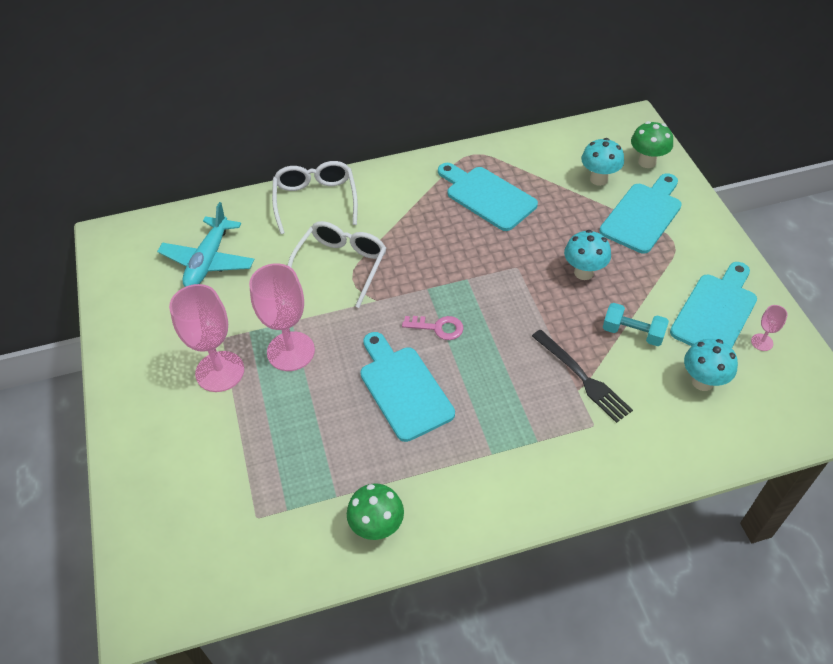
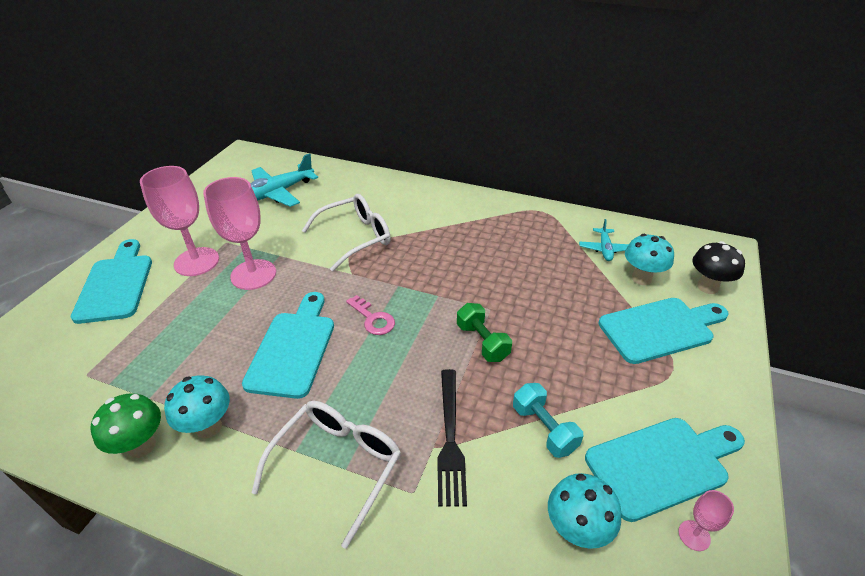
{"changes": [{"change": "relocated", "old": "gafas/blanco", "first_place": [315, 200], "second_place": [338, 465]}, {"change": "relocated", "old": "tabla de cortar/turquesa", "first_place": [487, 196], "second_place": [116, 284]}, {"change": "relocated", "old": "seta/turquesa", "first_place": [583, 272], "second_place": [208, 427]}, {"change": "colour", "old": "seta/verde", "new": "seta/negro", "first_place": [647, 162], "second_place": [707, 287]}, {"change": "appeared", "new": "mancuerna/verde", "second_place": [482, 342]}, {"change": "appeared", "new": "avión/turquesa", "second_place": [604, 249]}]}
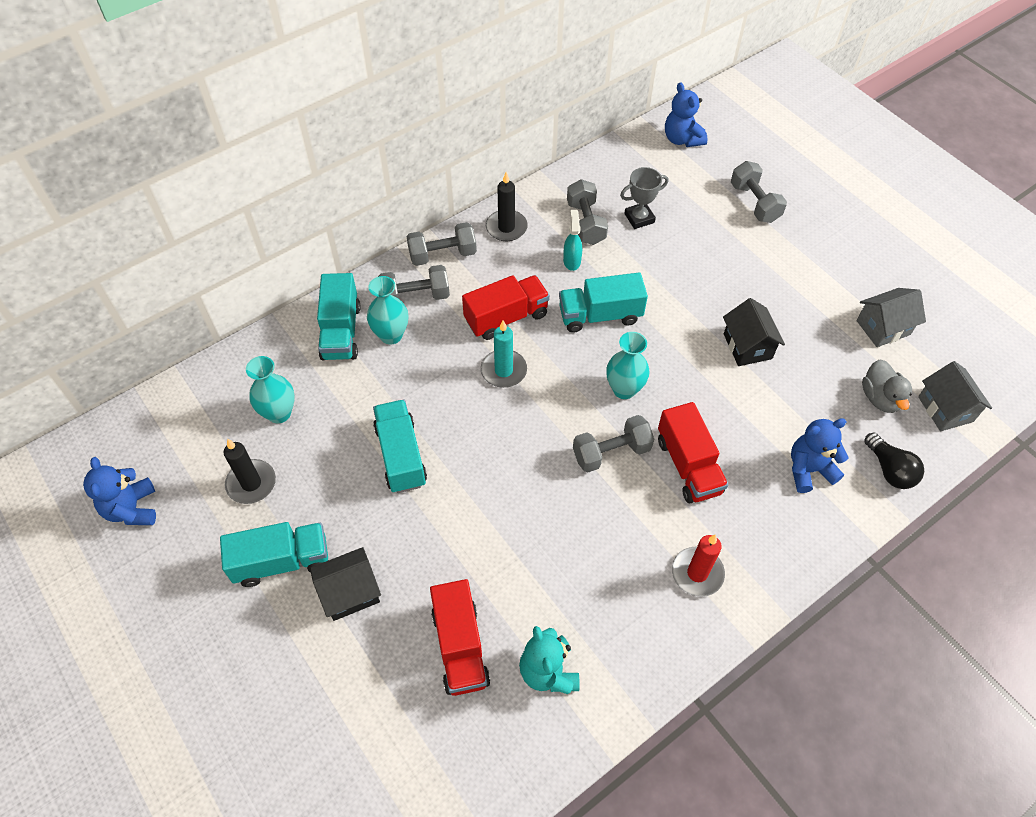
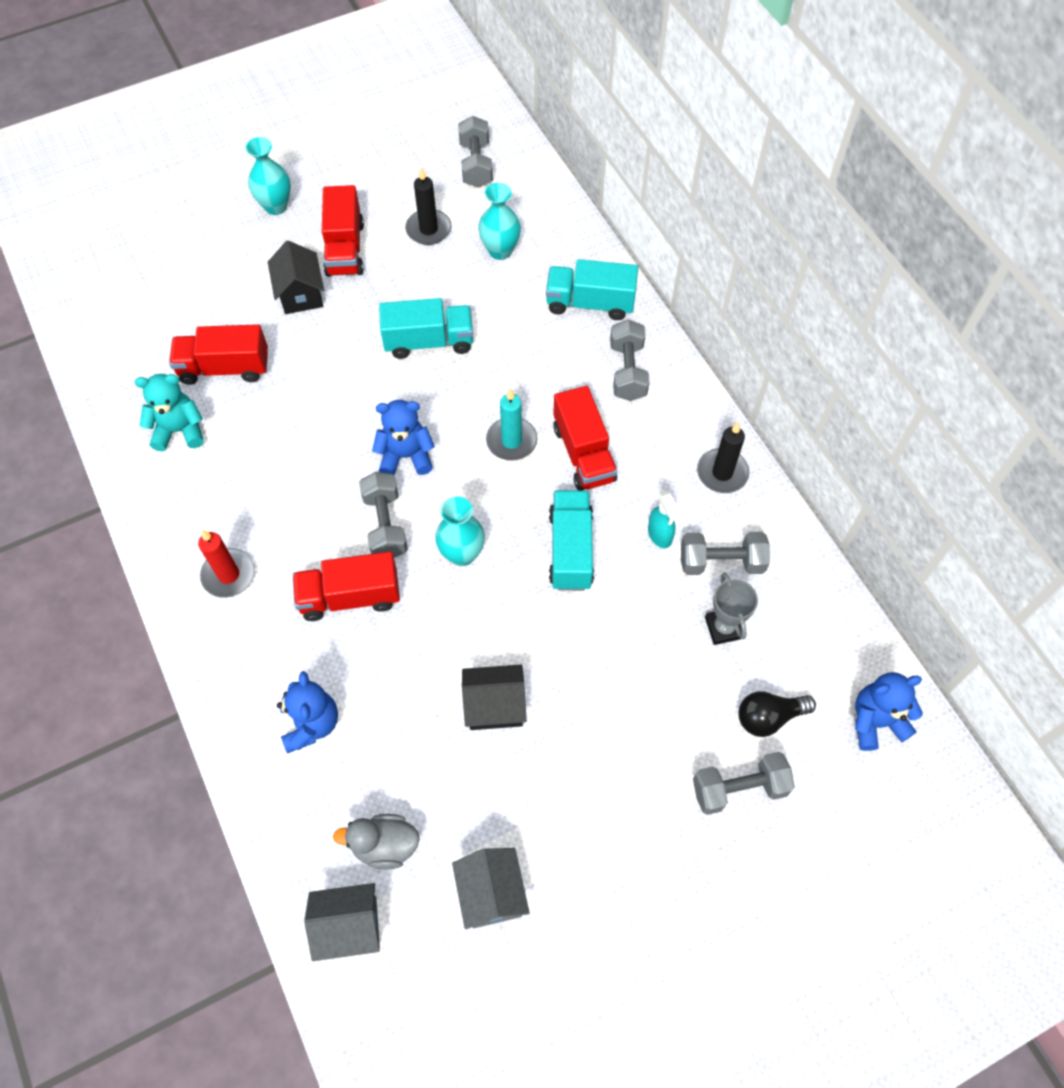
{"changes": [{"change": "relocated", "old": "osito/azul", "first_place": [132, 509], "second_place": [406, 456]}, {"change": "colour", "old": "camión/turquesa", "new": "camión/rojo", "first_place": [281, 561], "second_place": [345, 248]}, {"change": "relocated", "old": "florero/turquesa", "first_place": [391, 335], "second_place": [276, 206]}, {"change": "relocated", "old": "mancuerna/gris", "first_place": [442, 255], "second_place": [476, 164]}, {"change": "spun", "old": "pulverizador/turquesa", "first_place": [572, 261], "second_place": [660, 535], "degrees": 60}, {"change": "relocated", "old": "bombilla/negro", "first_place": [889, 470], "second_place": [768, 717]}]}
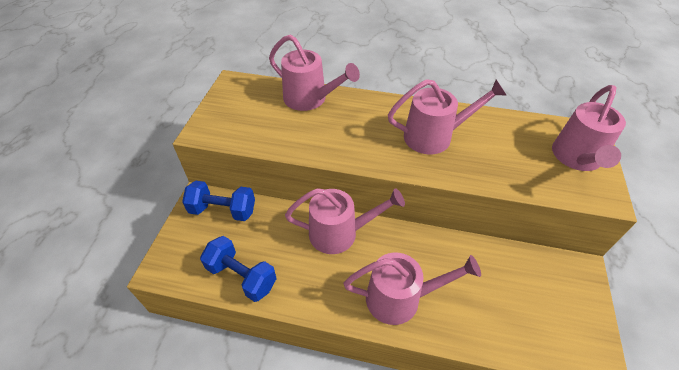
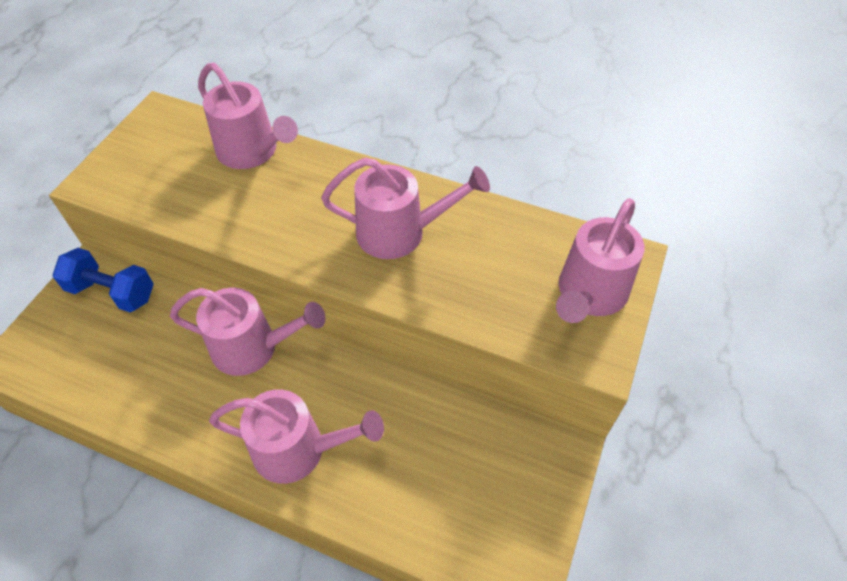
{"changes": [{"change": "missing", "old": "mancuerna/azul", "first_place": [242, 276]}]}
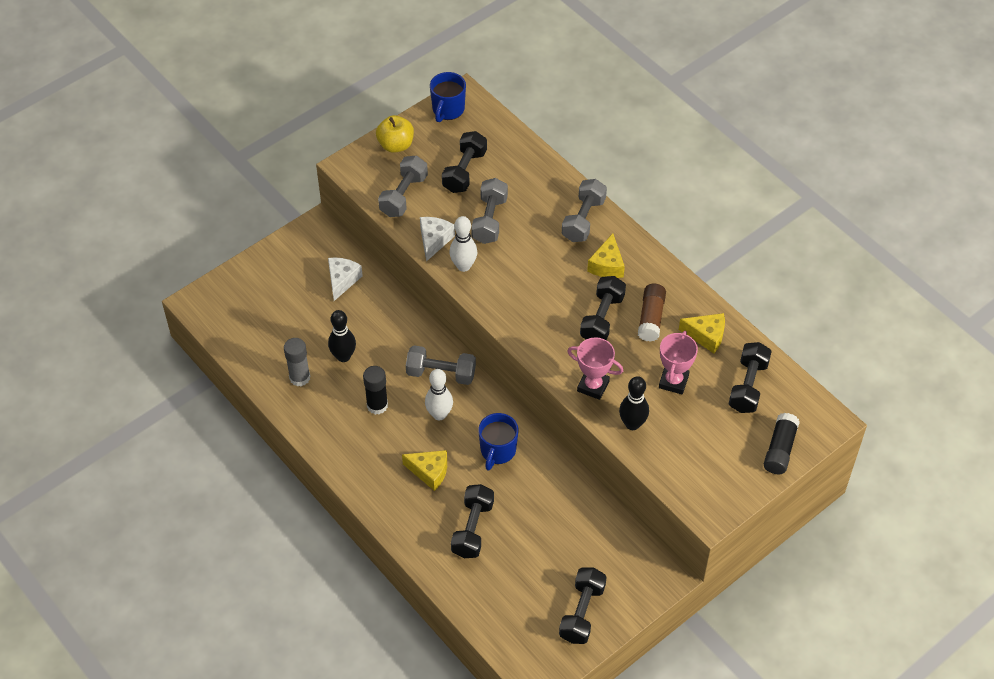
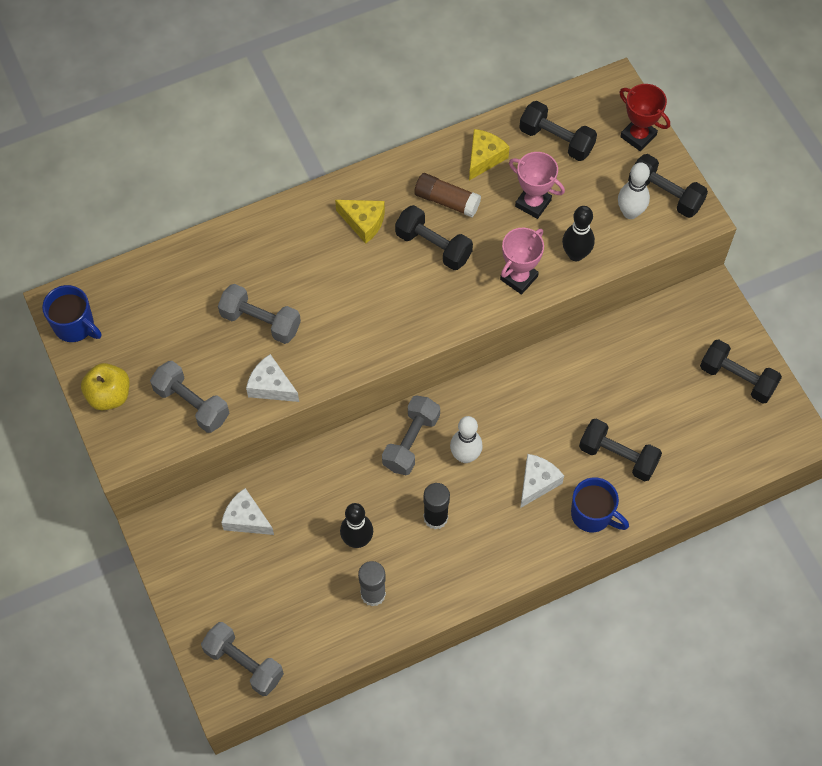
{"changes": [{"change": "colour", "old": "queso/amarillo", "new": "queso/blanco", "first_place": [429, 472], "second_place": [537, 483]}, {"change": "relocated", "old": "mancuerna/negro", "first_place": [464, 171], "second_place": [665, 194]}, {"change": "relocated", "old": "bolo/blanco", "first_place": [463, 266], "second_place": [630, 212]}, {"change": "relocated", "old": "taza/azul", "first_place": [497, 451], "second_place": [592, 515]}, {"change": "relocated", "old": "mancuerna/gris", "first_place": [583, 219], "second_place": [244, 663]}, {"change": "exchanged", "old": "barra de pegamento/negro", "new": "trofeo/rojo", "first_place": [779, 449], "second_place": [638, 136]}]}
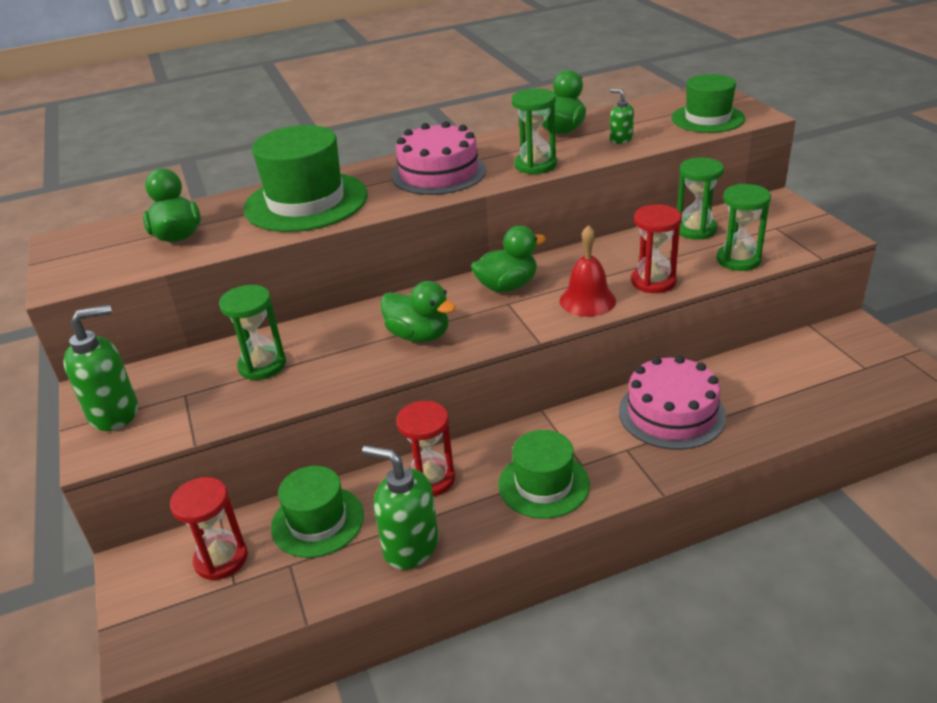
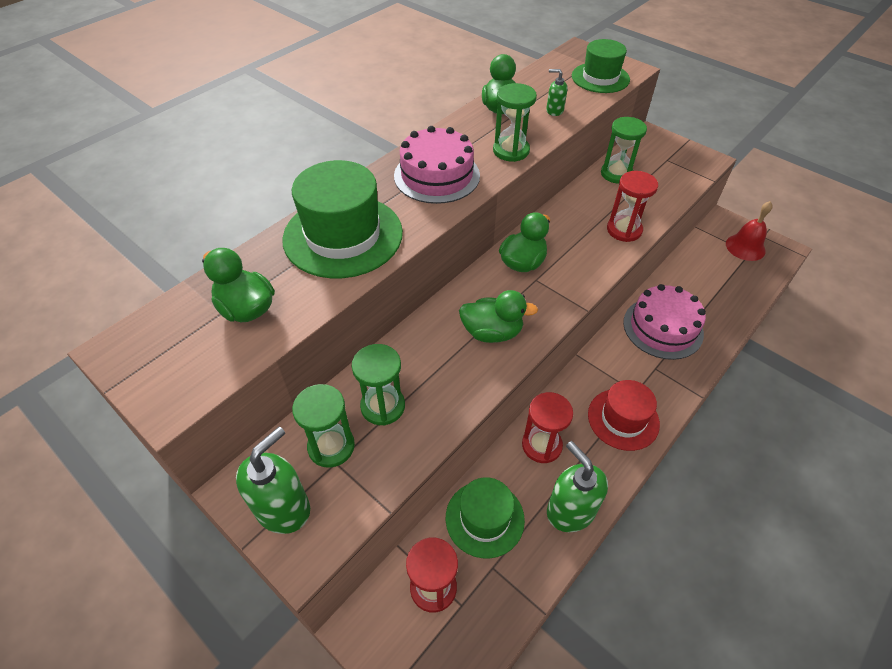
{"changes": [{"change": "spun", "old": "dispensador de jabón/verde", "first_place": [410, 546], "second_place": [570, 511], "degrees": 60}, {"change": "colour", "old": "sombrero/verde", "new": "sombrero/rojo", "first_place": [543, 484], "second_place": [623, 419]}, {"change": "relocated", "old": "campana/rojo", "first_place": [587, 300], "second_place": [745, 247]}, {"change": "relocated", "old": "reloj de arena/verde", "first_place": [738, 260], "second_place": [331, 446]}]}
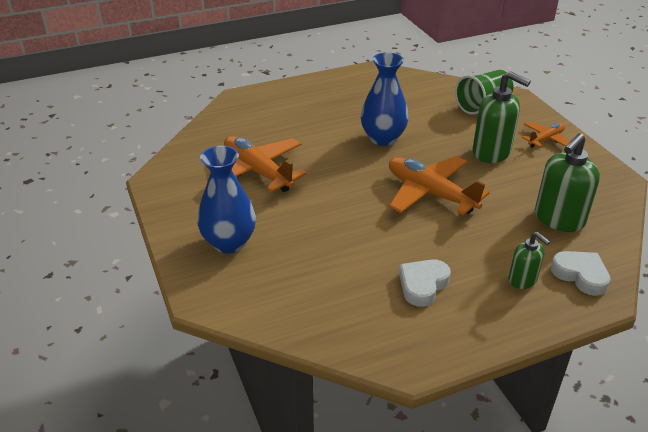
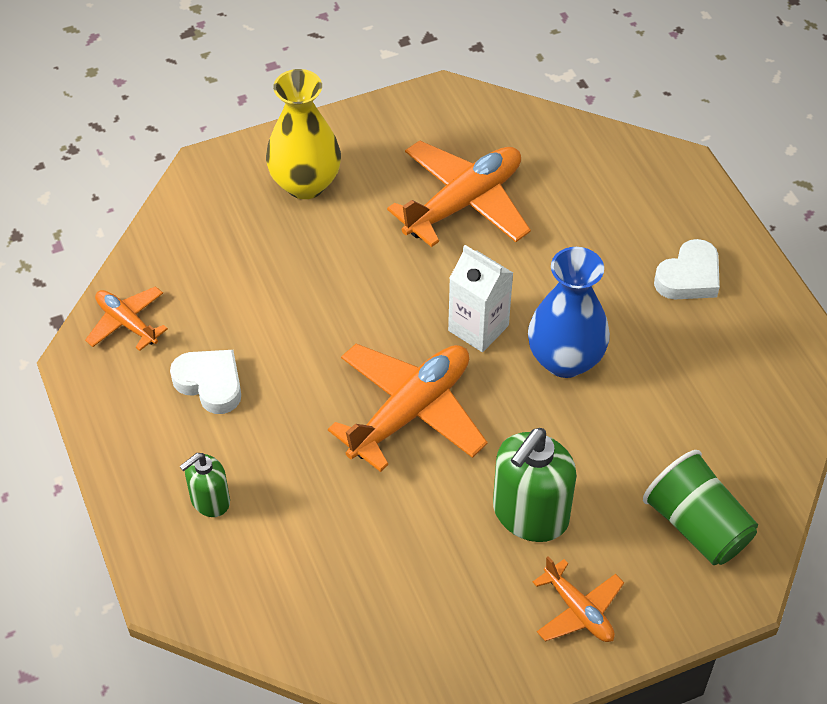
{"changes": [{"change": "colour", "old": "florero/azul", "new": "florero/amarillo", "first_place": [229, 243], "second_place": [305, 184]}, {"change": "missing", "old": "dispensador de jabón/verde", "first_place": [558, 219]}, {"change": "relocated", "old": "corazón/blanco", "first_place": [580, 275], "second_place": [689, 277]}, {"change": "appeared", "new": "avión/naranja", "second_place": [127, 323]}, {"change": "appeared", "new": "cartón de leche/blanco", "second_place": [478, 328]}]}
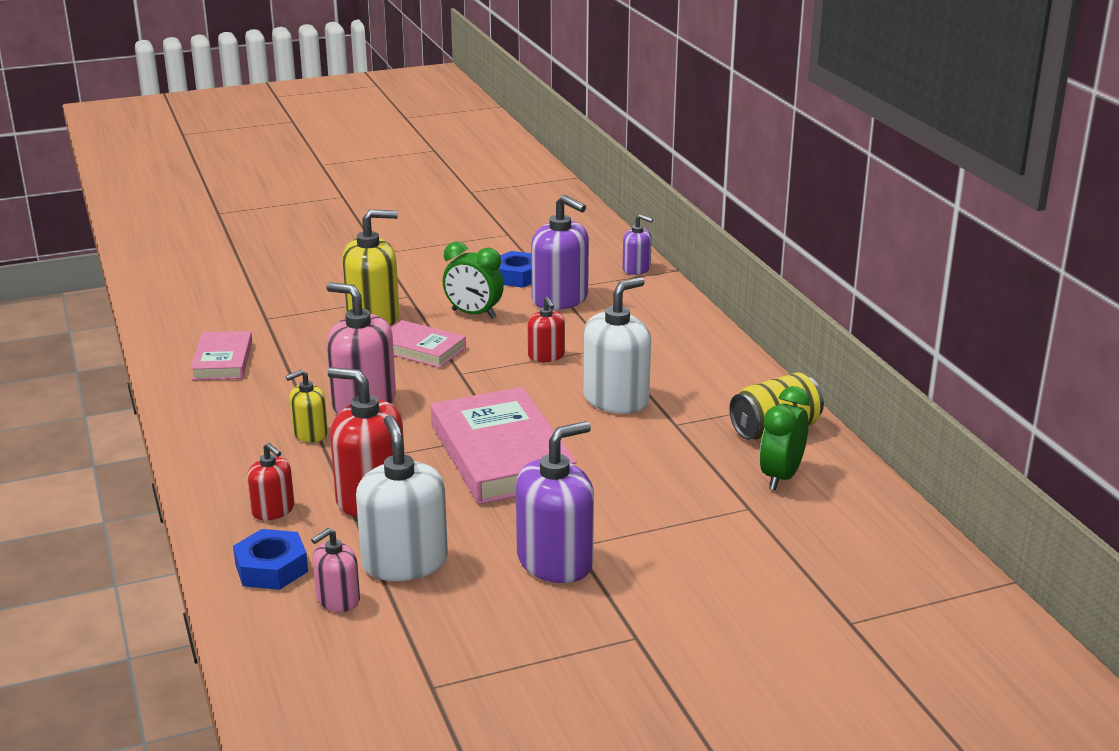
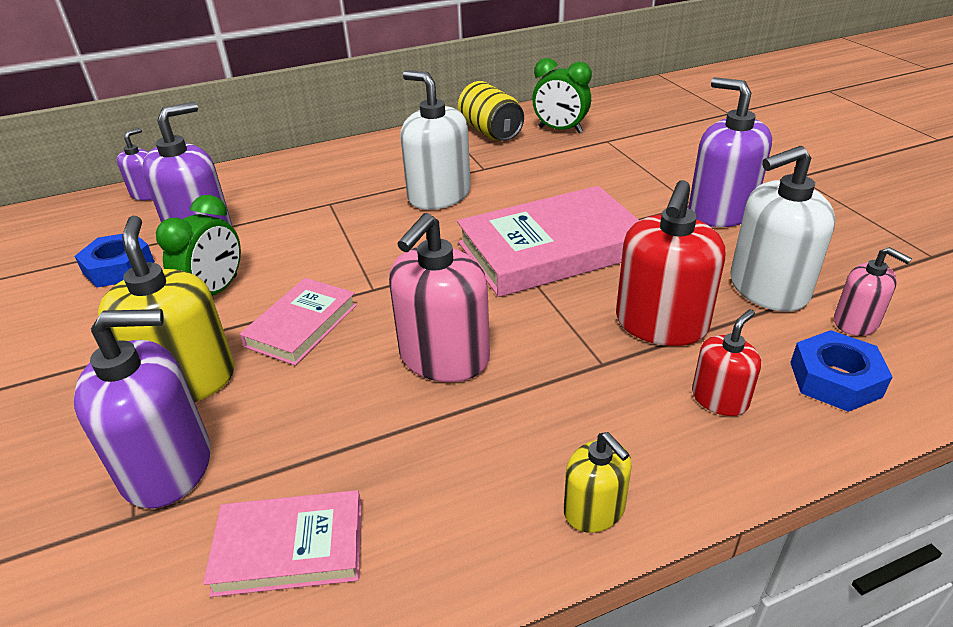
{"changes": [{"change": "relocated", "old": "dispensador de jabón/amarillo", "first_place": [310, 433], "second_place": [594, 509]}, {"change": "missing", "old": "dispensador de jabón/rojo", "first_place": [546, 356]}, {"change": "appeared", "new": "dispensador de jabón/morado", "second_place": [168, 466]}]}
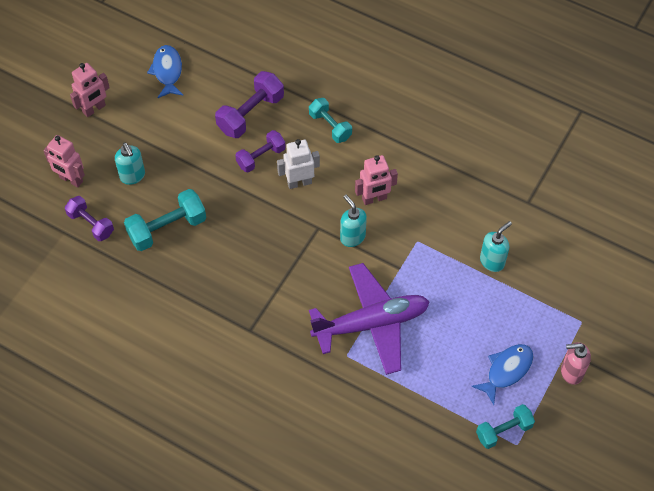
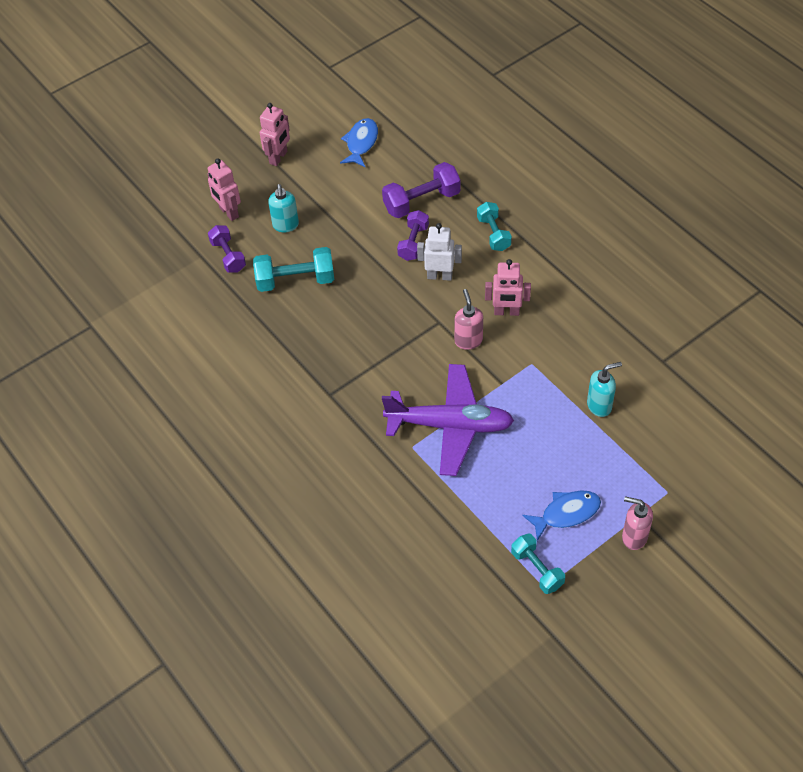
{"changes": [{"change": "spun", "old": "robot/rosa", "first_place": [94, 109], "second_place": [278, 157], "degrees": -45}, {"change": "spun", "old": "mancuerna/morado", "first_place": [261, 157], "second_place": [413, 243], "degrees": -60}, {"change": "colour", "old": "dispensador de jabón/turquesa", "new": "dispensador de jabón/rosa", "first_place": [352, 237], "second_place": [468, 340]}, {"change": "spun", "old": "mancuerna/turquesa", "first_place": [503, 431], "second_place": [537, 569], "degrees": 60}]}
